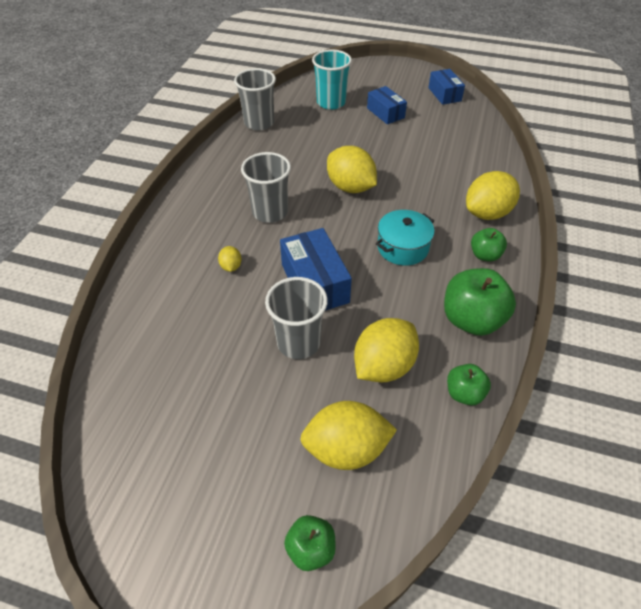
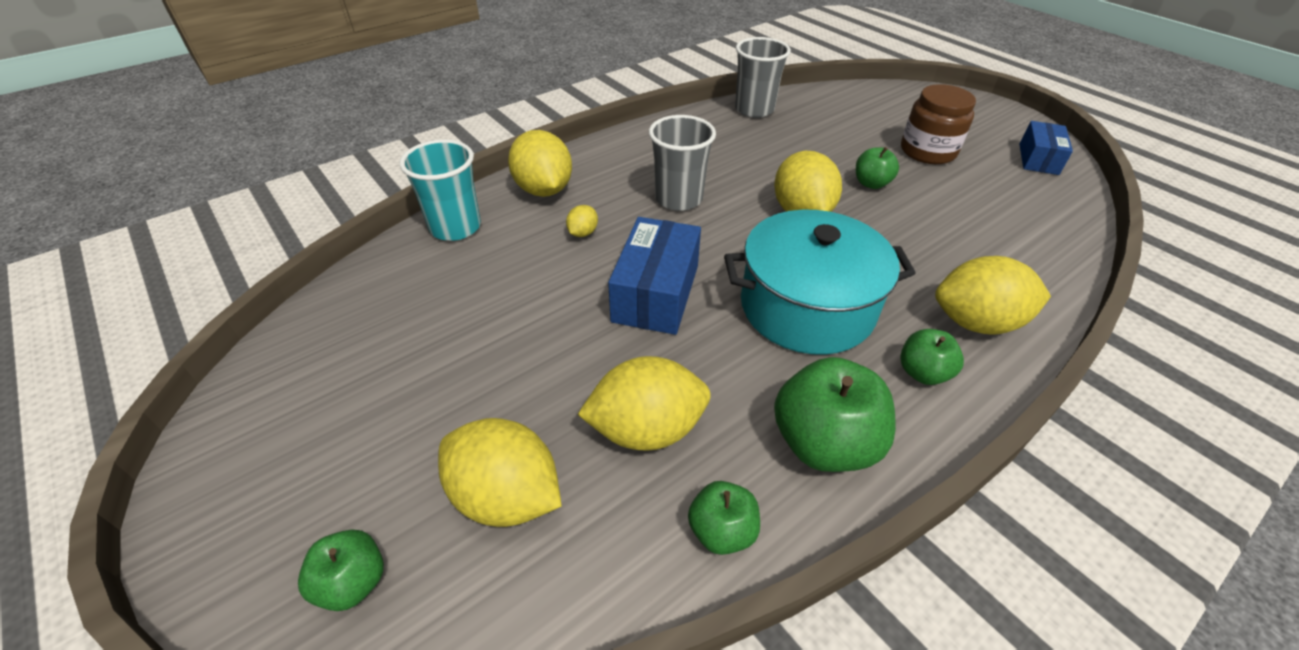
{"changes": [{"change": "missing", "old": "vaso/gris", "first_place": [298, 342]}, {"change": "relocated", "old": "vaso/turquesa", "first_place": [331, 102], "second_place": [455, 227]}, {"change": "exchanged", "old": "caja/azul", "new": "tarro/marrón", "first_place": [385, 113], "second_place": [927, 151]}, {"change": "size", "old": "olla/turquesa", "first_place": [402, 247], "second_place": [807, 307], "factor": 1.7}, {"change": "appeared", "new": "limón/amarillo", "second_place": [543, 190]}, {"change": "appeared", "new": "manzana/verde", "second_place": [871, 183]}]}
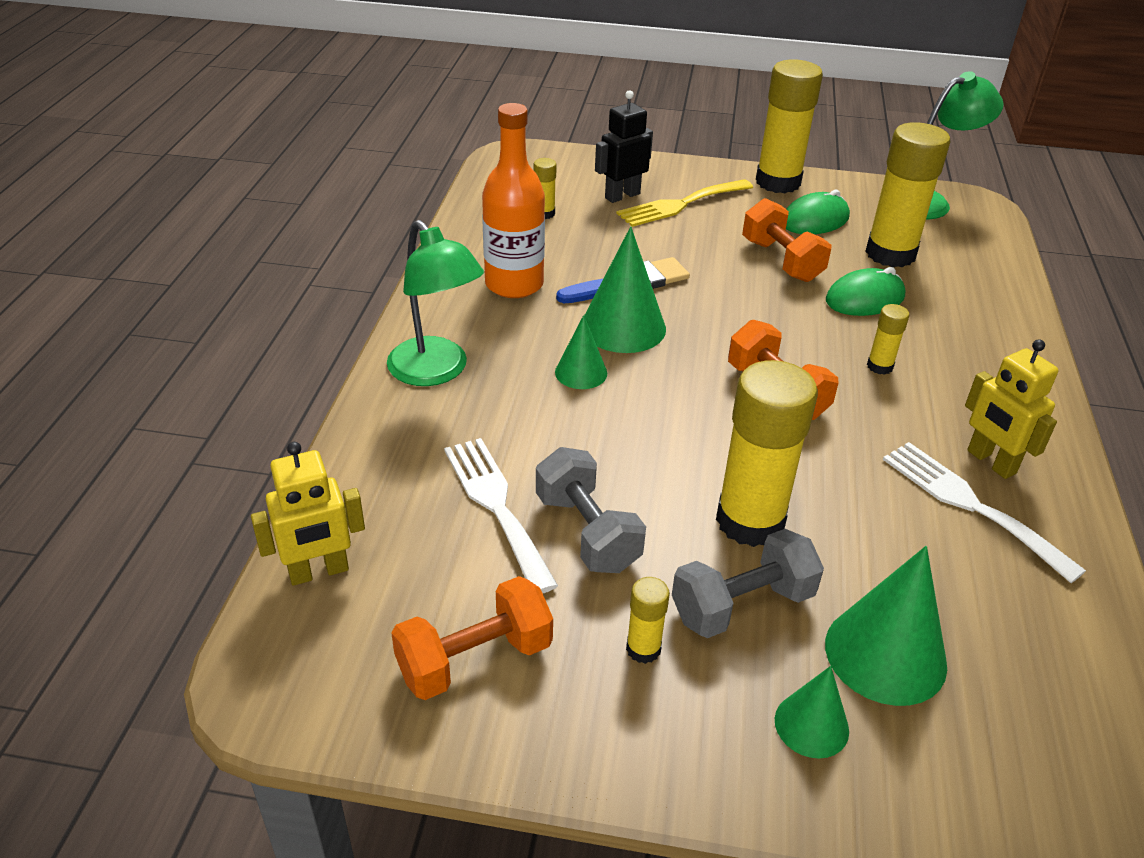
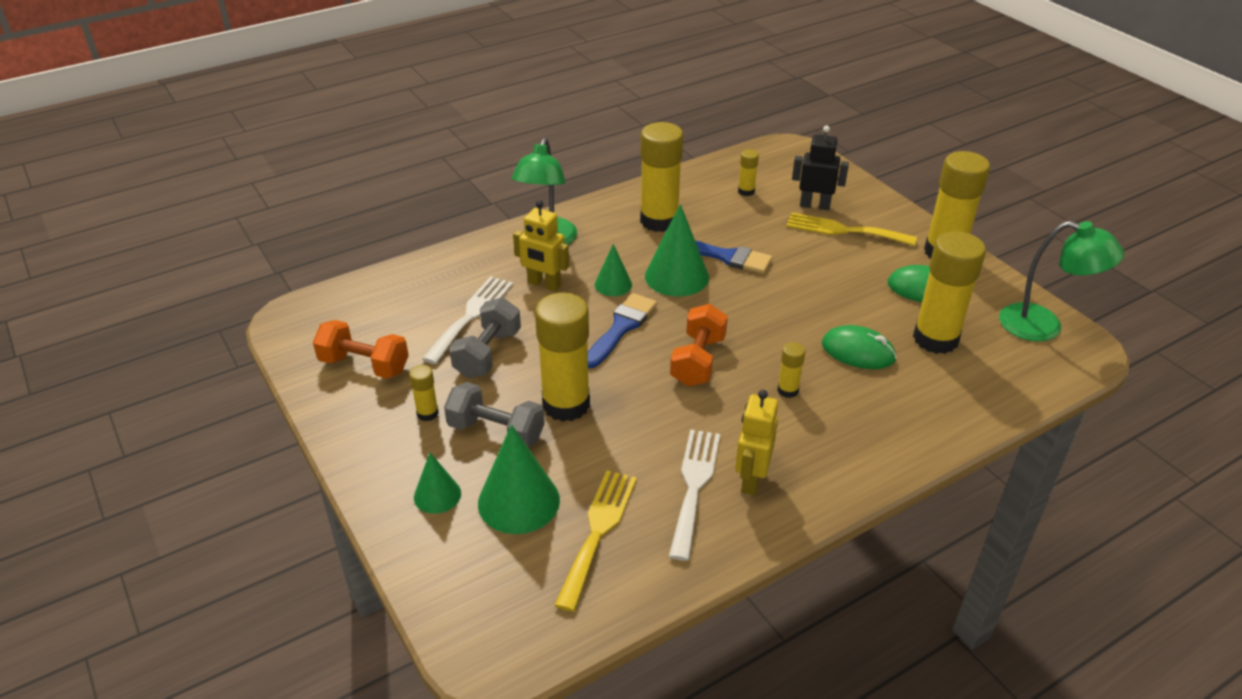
{"changes": [{"change": "relocated", "old": "robot/amarillo", "first_place": [319, 572], "second_place": [544, 284]}, {"change": "exchanged", "old": "botella/naranja", "new": "barra de pegamento/amarillo", "first_place": [514, 284], "second_place": [659, 221]}, {"change": "missing", "old": "mancuerna/naranja", "first_place": [781, 260]}, {"change": "appeared", "new": "tenedor/amarillo", "second_place": [598, 531]}, {"change": "appeared", "new": "pincel/azul", "second_place": [621, 328]}]}
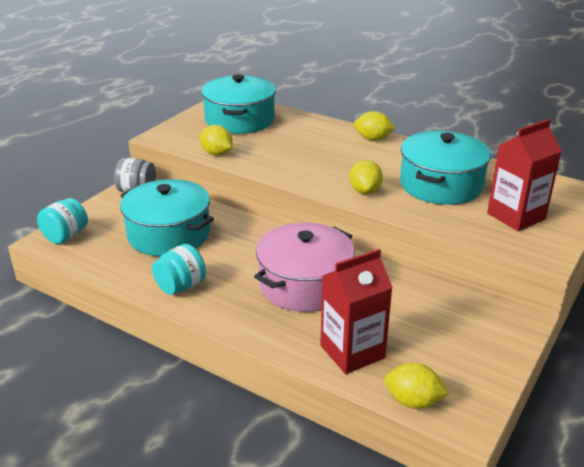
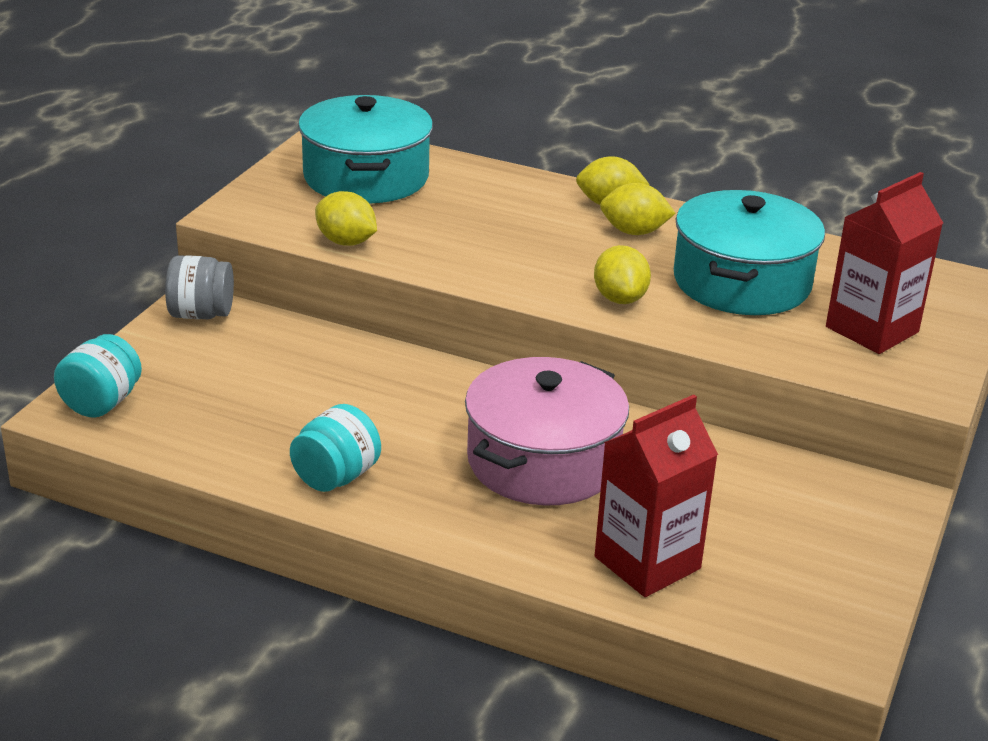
{"changes": [{"change": "missing", "old": "olla/turquesa", "first_place": [169, 234]}, {"change": "relocated", "old": "limón/amarillo", "first_place": [413, 401], "second_place": [634, 232]}]}
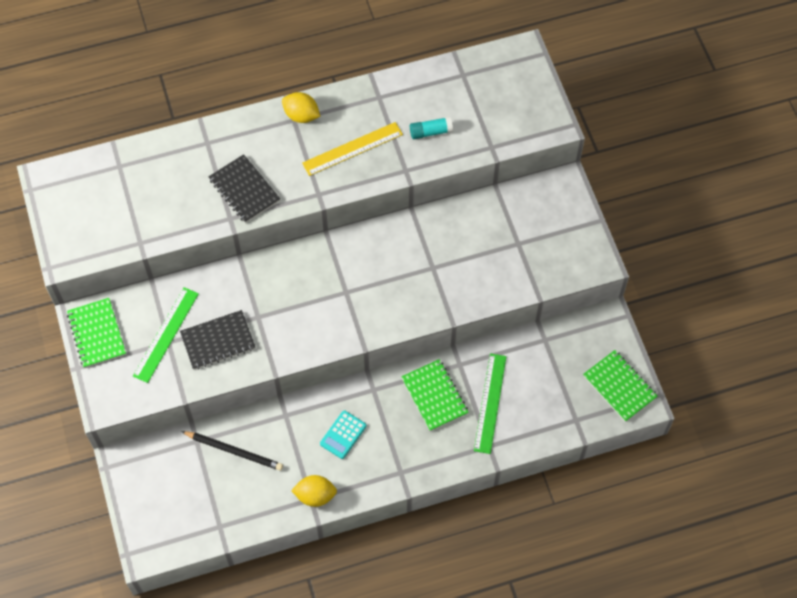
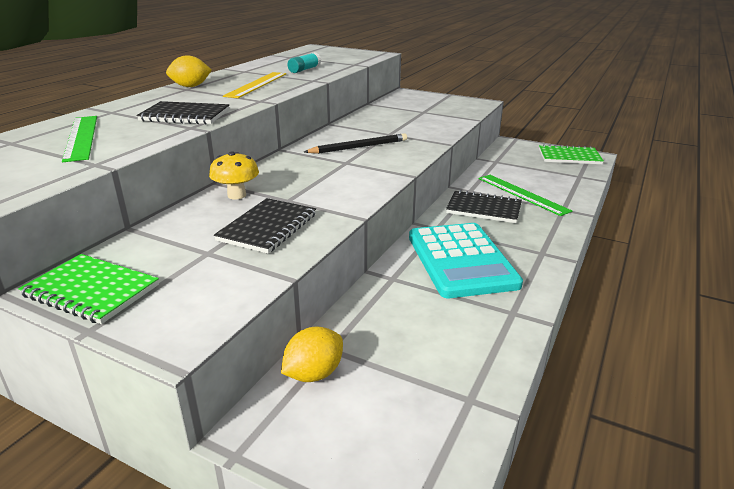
{"changes": [{"change": "relocated", "old": "regla/verde", "first_place": [166, 334], "second_place": [81, 137]}, {"change": "relocated", "old": "lápiz/negro", "first_place": [234, 451], "second_place": [359, 147]}, {"change": "relocated", "old": "limón/amarillo", "first_place": [315, 495], "second_place": [314, 374]}, {"change": "size", "old": "calculadora/turquesa", "first_place": [343, 435], "second_place": [461, 260], "factor": 2.19}, {"change": "colour", "old": "cuaderno/verde", "new": "cuaderno/negro", "first_place": [434, 396], "second_place": [484, 209]}, {"change": "appeared", "new": "seta/amarillo", "second_place": [237, 195]}]}
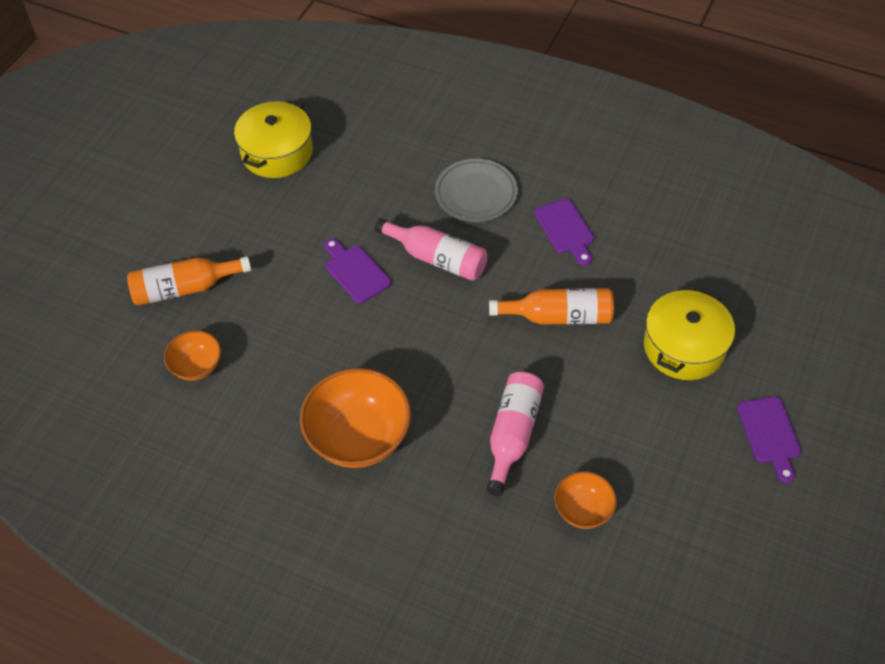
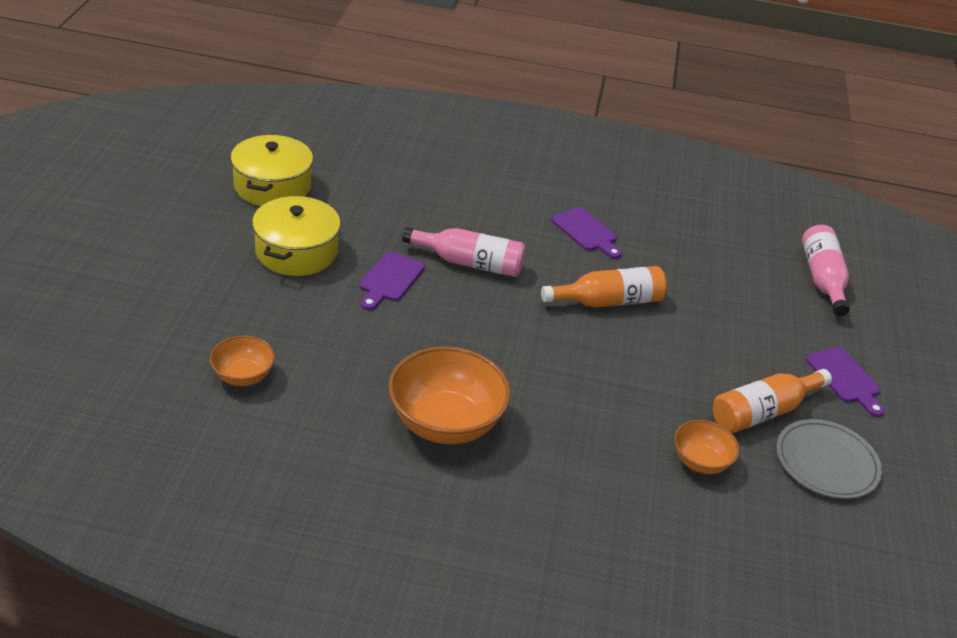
{"changes": [{"change": "relocated", "old": "botella/naranja", "first_place": [184, 288], "second_place": [763, 412]}, {"change": "spun", "old": "tabla de cortar/morado", "first_place": [355, 272], "second_place": [390, 280], "degrees": -105}, {"change": "relocated", "old": "plato/gris", "first_place": [476, 193], "second_place": [826, 462]}, {"change": "relocated", "old": "botella/rosa", "first_place": [512, 435], "second_place": [822, 279]}, {"change": "relocated", "old": "olla/amarillo", "first_place": [684, 347], "second_place": [296, 252]}]}
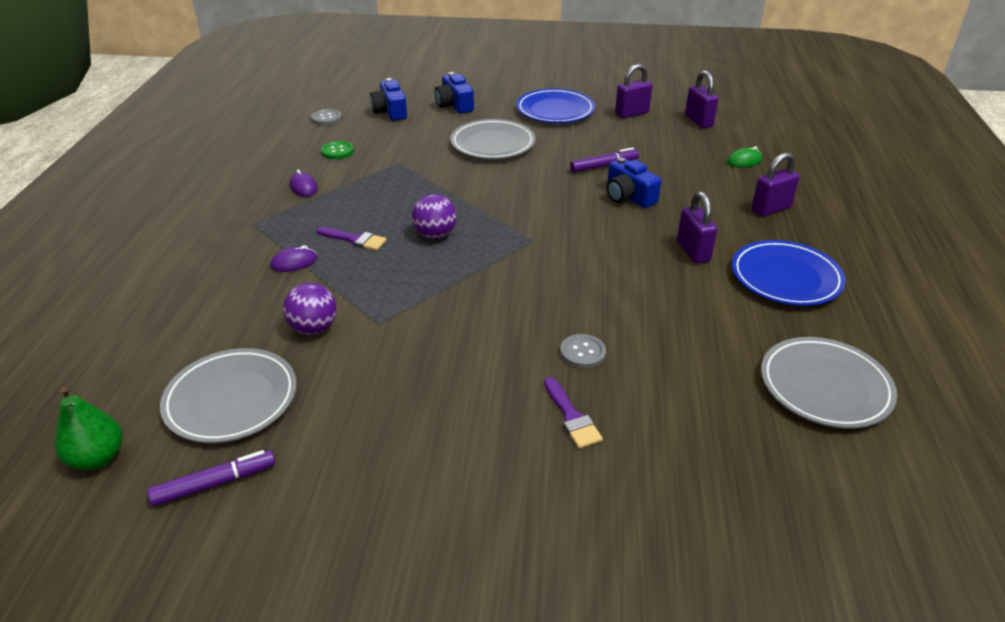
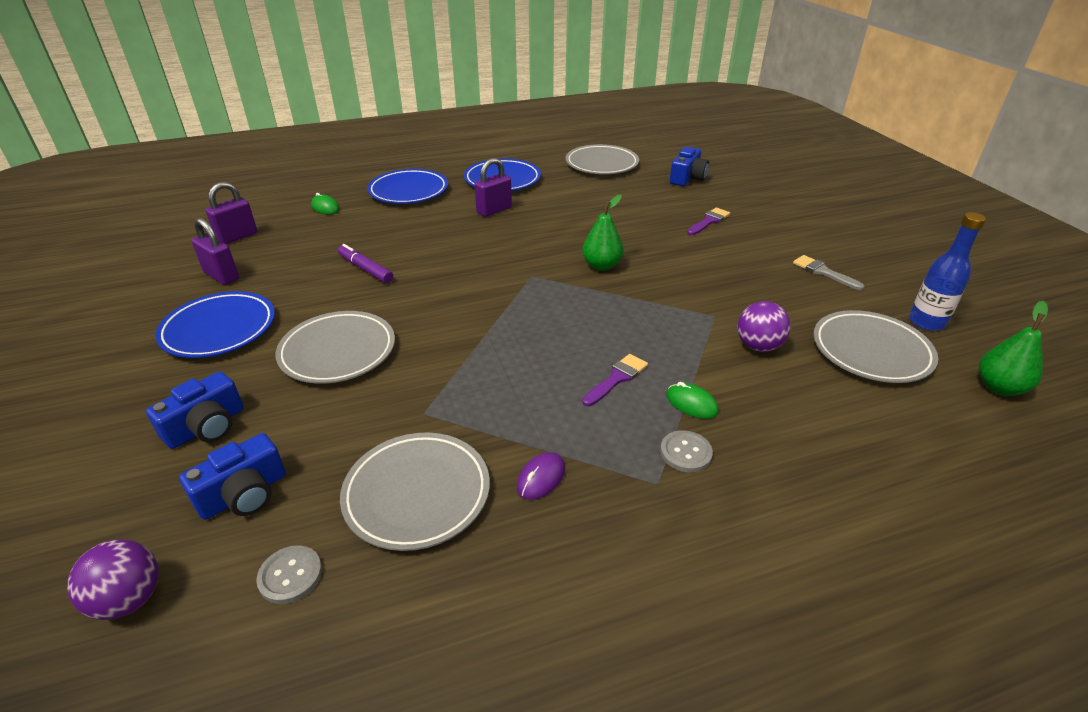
{"changes": [{"change": "exchanged", "old": "rotulador/morado", "new": "botella/azul", "first_place": [215, 483], "second_place": [926, 322]}, {"change": "colour", "old": "ratón/morado", "new": "ratón/verde", "first_place": [294, 262], "second_place": [691, 403]}, {"change": "spun", "old": "pincel/morado", "first_place": [354, 239], "second_place": [616, 379], "degrees": 45}, {"change": "exchanged", "old": "botón/verde", "new": "plato/gris", "first_place": [337, 151], "second_place": [417, 494]}, {"change": "relocated", "old": "pelota/morado", "first_place": [435, 235], "second_place": [129, 599]}, {"change": "relocated", "old": "botón/gris", "first_place": [582, 352], "second_place": [685, 452]}, {"change": "relocated", "old": "cámara/azul", "first_place": [628, 196], "second_place": [687, 178]}, {"change": "exchanged", "old": "candado/morado", "new": "plato/azul", "first_place": [771, 209], "second_place": [408, 191]}, {"change": "appeared", "new": "pera/verde", "second_place": [601, 266]}, {"change": "appeared", "new": "pincel/gris", "second_place": [823, 272]}]}
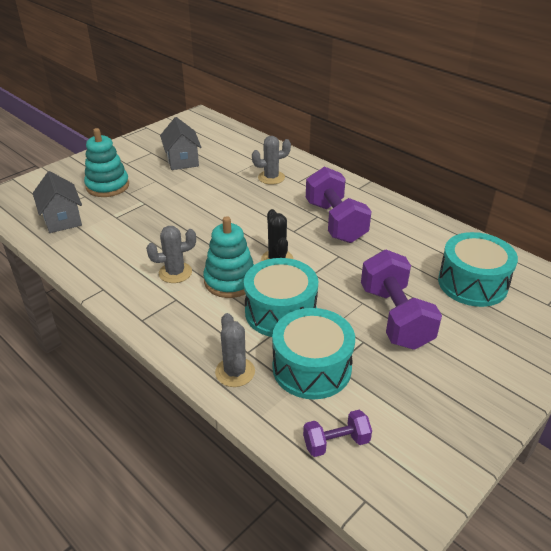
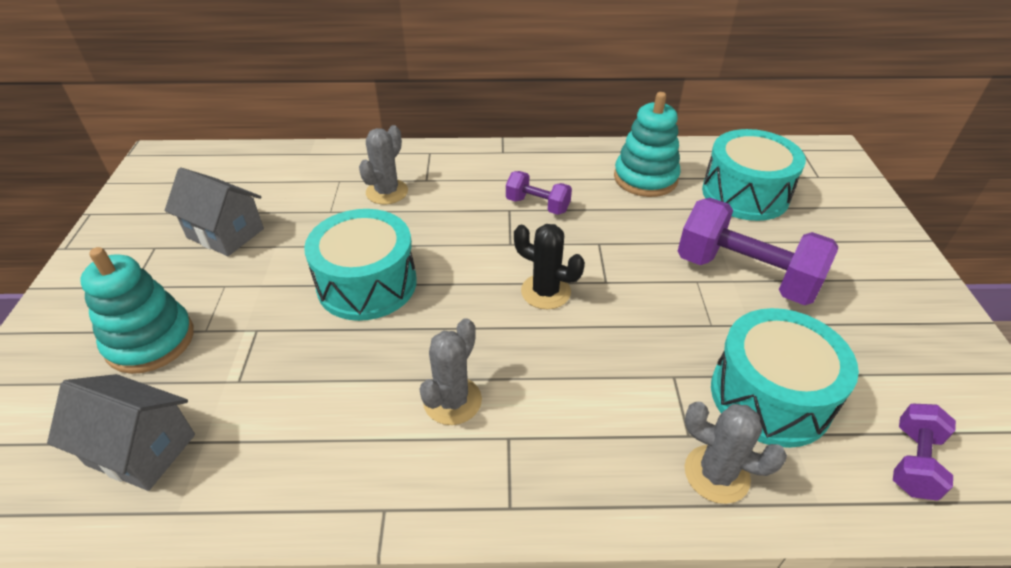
{"changes": [{"change": "relocated", "old": "juguete apilable/turquesa", "first_place": [230, 281], "second_place": [645, 178]}, {"change": "relocated", "old": "tambor/turquesa", "first_place": [280, 312], "second_place": [367, 284]}, {"change": "size", "old": "mancuerna/morado", "first_place": [335, 222], "second_place": [537, 205], "factor": 0.52}]}
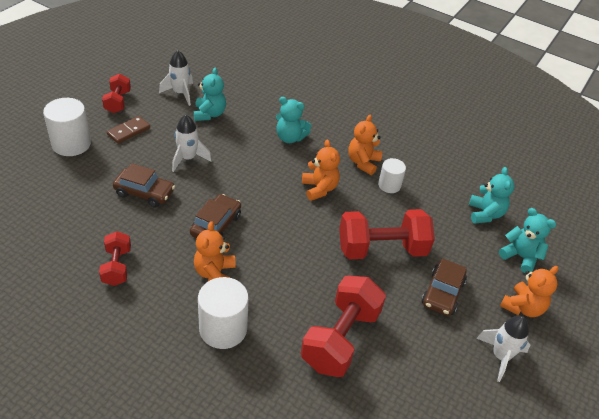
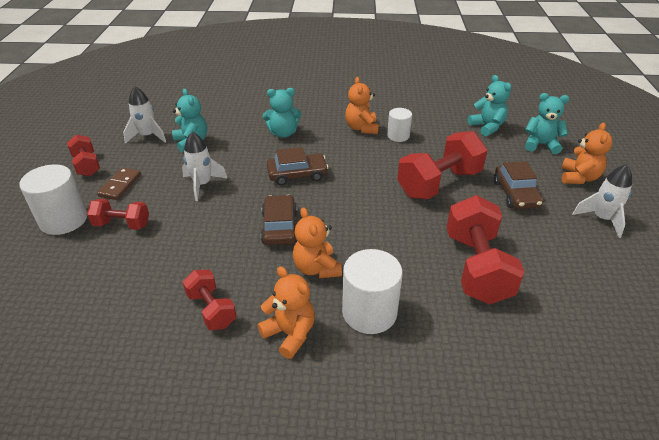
{"changes": [{"change": "relocated", "old": "coche/marrón", "first_place": [144, 193], "second_place": [297, 175]}, {"change": "relocated", "old": "osito/naranja", "first_place": [319, 188], "second_place": [290, 334]}, {"change": "appeared", "new": "mancuerna/rojo", "second_place": [122, 224]}]}
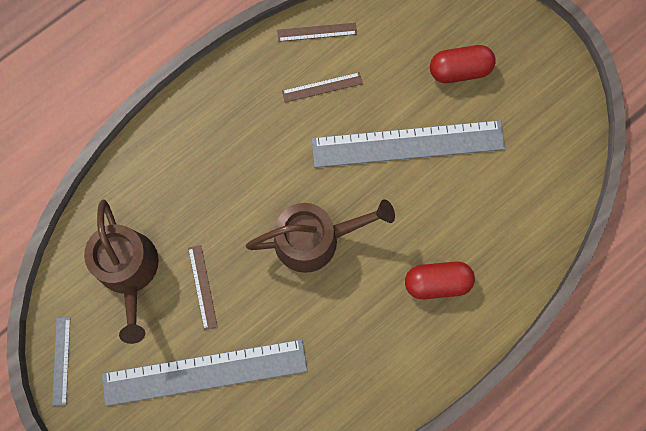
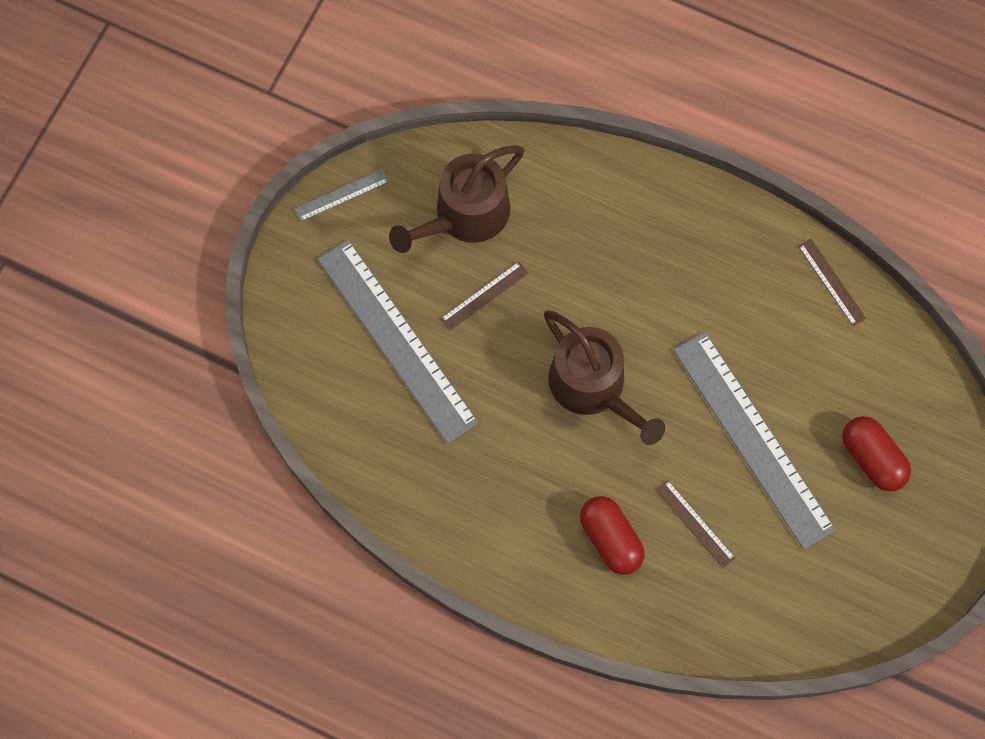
{"changes": [{"change": "relocated", "old": "regla/marrón", "first_place": [322, 87], "second_place": [694, 523]}]}
